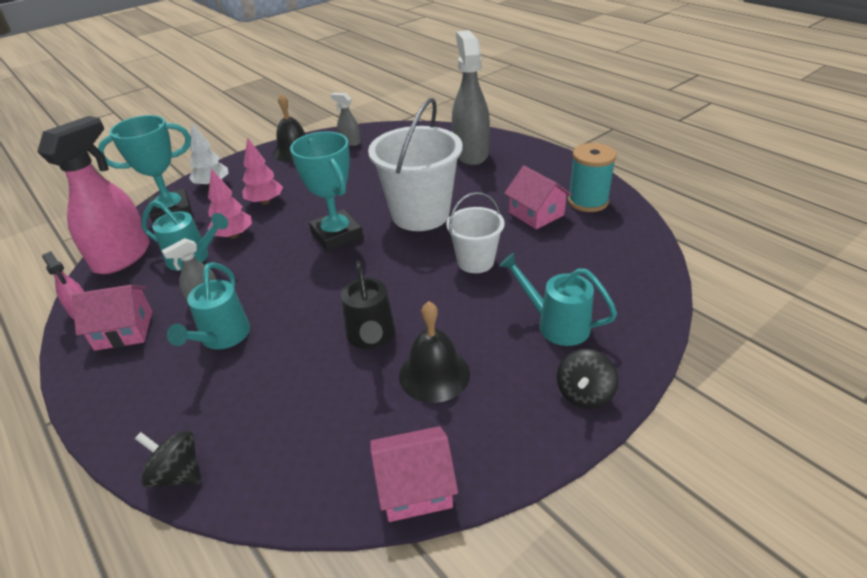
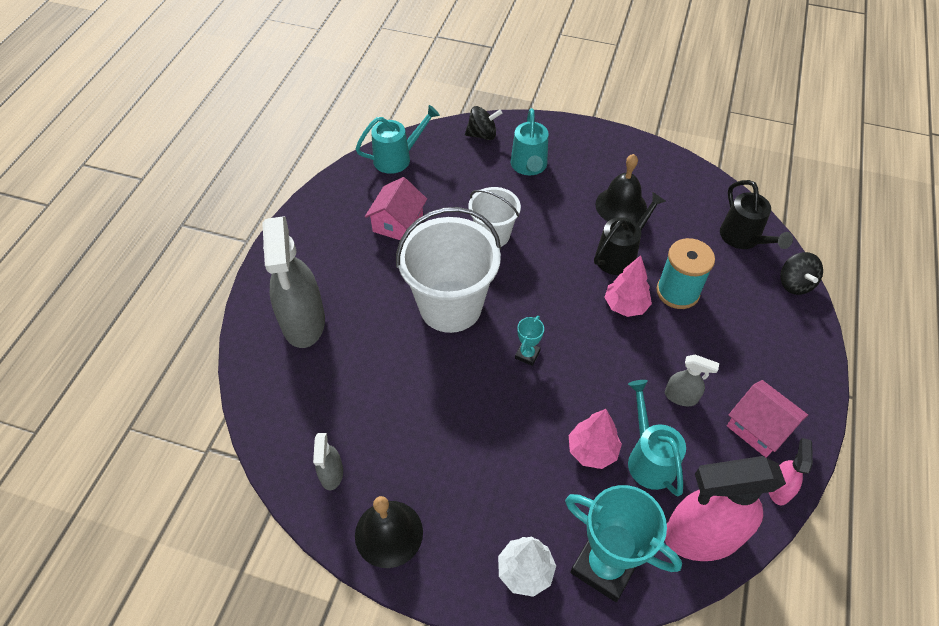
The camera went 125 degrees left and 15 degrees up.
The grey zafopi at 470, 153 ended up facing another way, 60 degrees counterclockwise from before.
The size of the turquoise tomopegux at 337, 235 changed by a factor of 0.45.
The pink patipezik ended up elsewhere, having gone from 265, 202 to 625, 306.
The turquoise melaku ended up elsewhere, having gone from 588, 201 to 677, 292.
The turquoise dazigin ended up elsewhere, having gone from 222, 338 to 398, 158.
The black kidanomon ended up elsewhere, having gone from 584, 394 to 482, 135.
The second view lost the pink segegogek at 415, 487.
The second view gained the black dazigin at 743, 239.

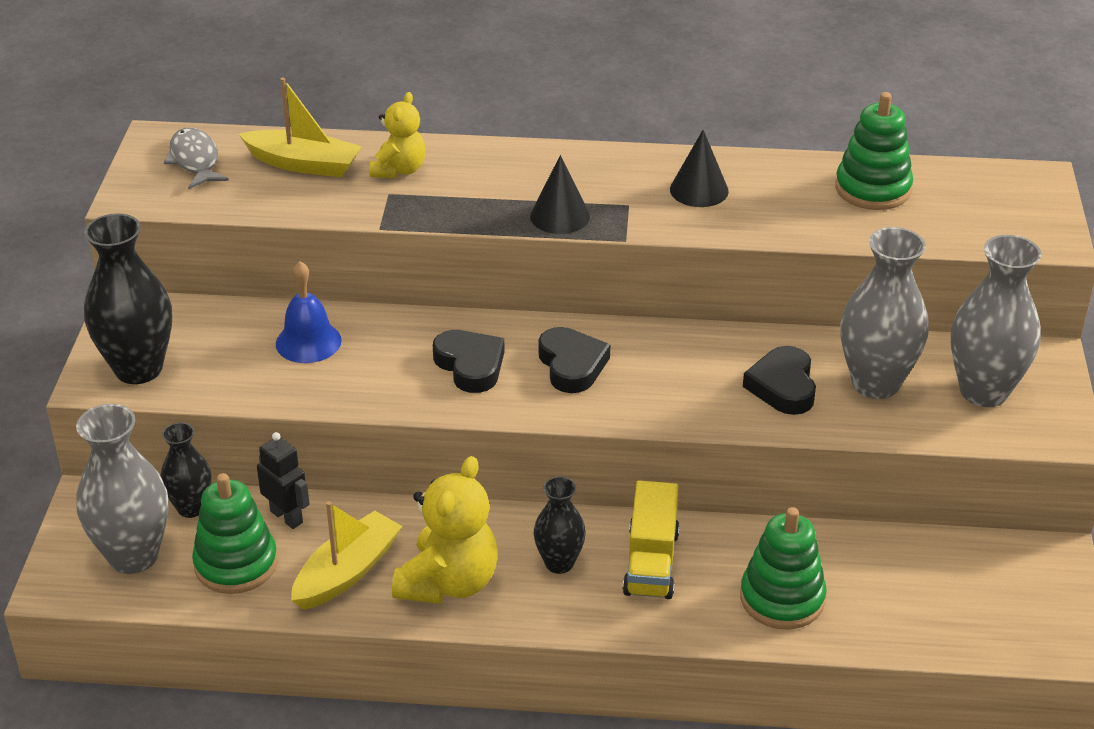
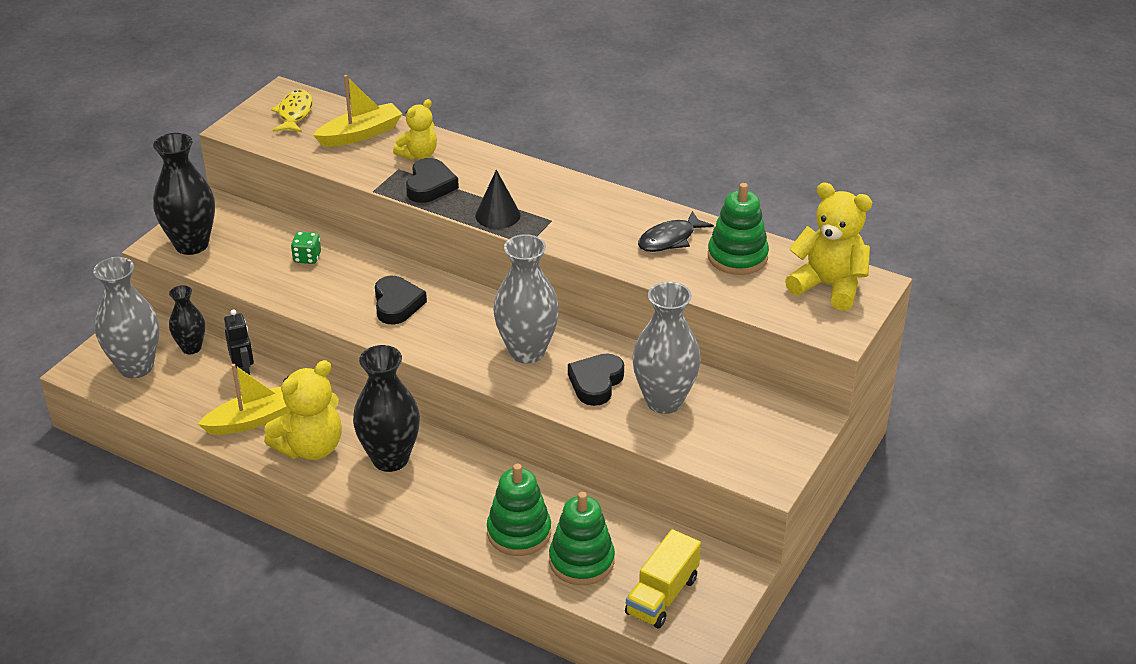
The camera went 25 degrees right and 0 degrees up.
The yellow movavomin at 304, 164 ended up facing another way, 75 degrees counterclockwise from before.
What was the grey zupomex at 195, 160 turned into the yellow zupomex at 294, 113.
The second view lost the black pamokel at 699, 190.
The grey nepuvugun ended up elsewhere, having gone from 984, 391 to 527, 351.
Where the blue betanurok stood at 308, 342, the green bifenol came to stand at 307, 258.
The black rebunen ended up elsewhere, having gone from 572, 365 to 430, 186.
The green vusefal ended up elsewhere, having gone from 236, 564 to 581, 561.
The size of the black nepuvugun at 559, 563 changed by a factor of 1.72.
The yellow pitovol ended up elsewhere, having gone from 651, 562 to 662, 596.
The second view gained the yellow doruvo at 828, 286.
The second view gained the black zupomex at 670, 239.

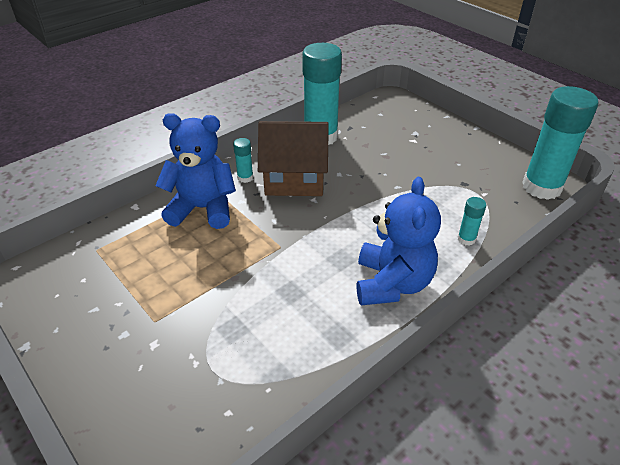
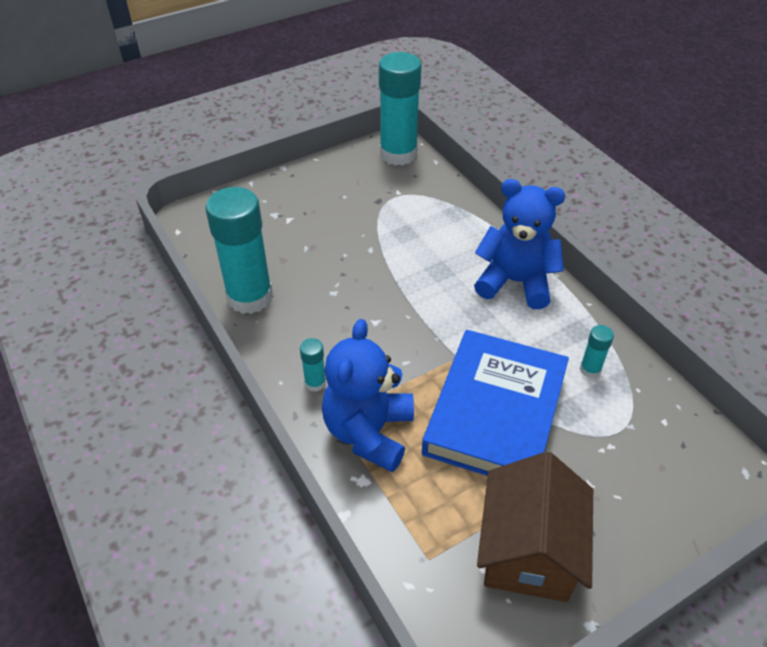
The camera went 80 degrees left and 5 degrees up.
The brown segegogek ended up elsewhere, having gone from 294, 180 to 528, 551.
The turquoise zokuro ended up elsewhere, having gone from 466, 239 to 590, 369.
The second view gained the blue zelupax at 495, 412.

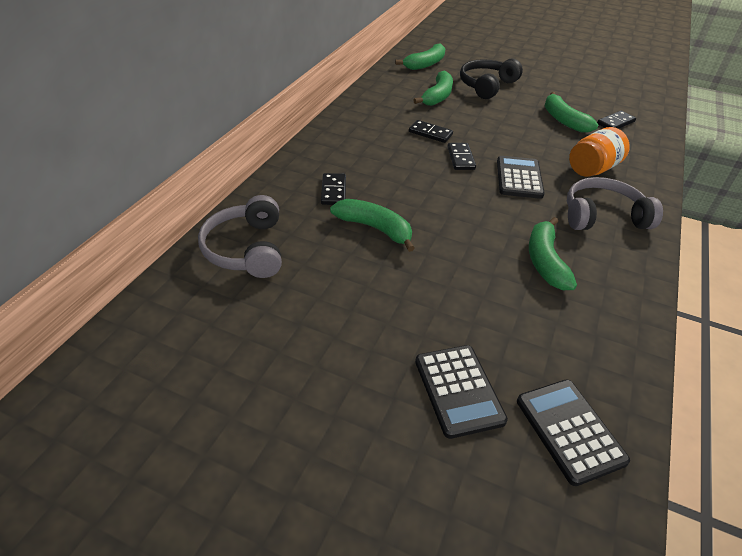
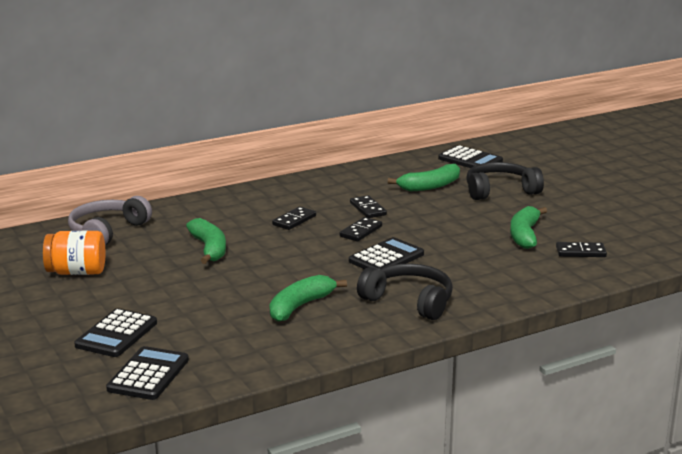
The camera went 40 degrees right and 20 degrees down.
Where the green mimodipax stood at 425, 64, the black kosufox came to stand at 470, 160.
The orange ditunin ended up elsewhere, having gone from 592, 169 to 77, 272.
The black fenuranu ended up elsewhere, having gone from 333, 191 to 294, 220.
What was the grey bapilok at 602, 216 turned into the black bapilok at 409, 301.

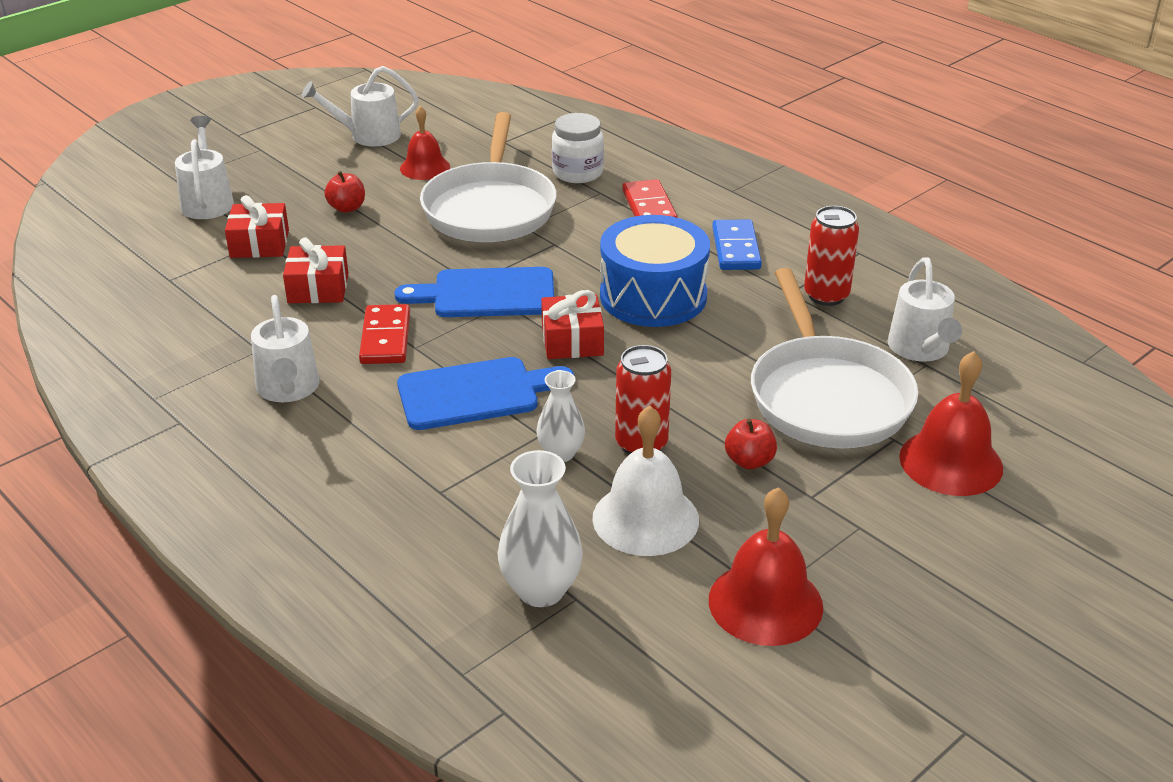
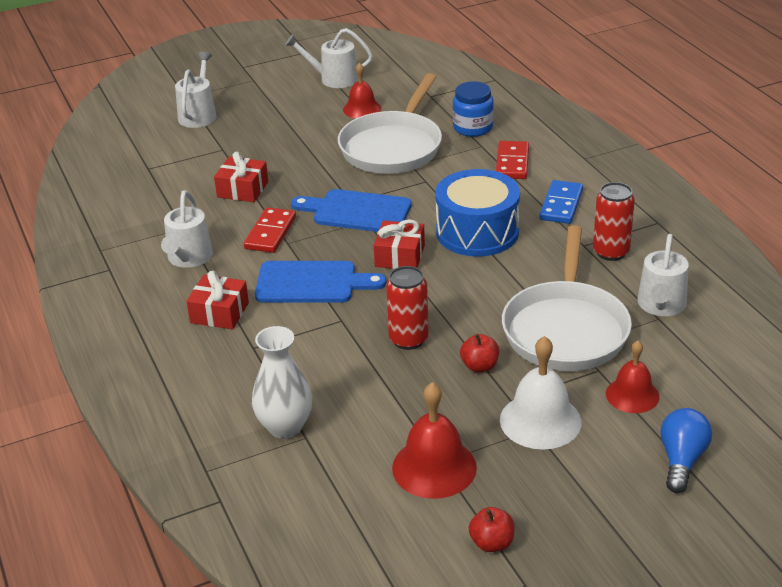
The camera went 20 degrees right and 0 degrees up.
What was the white ditunin at 577, 172 turned into the blue ditunin at 473, 128.
The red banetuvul ended up elsewhere, having gone from 347, 208 to 492, 543.
The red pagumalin ended up elsewhere, having gone from 259, 244 to 219, 313.
The size of the red betanurok at 951, 462 changed by a factor of 0.66.
The second view lost the white nepuvugun at 561, 453.
The white betanurok ended up elsewhere, having gone from 645, 518 to 540, 420.
The second view gained the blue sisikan at 681, 460.

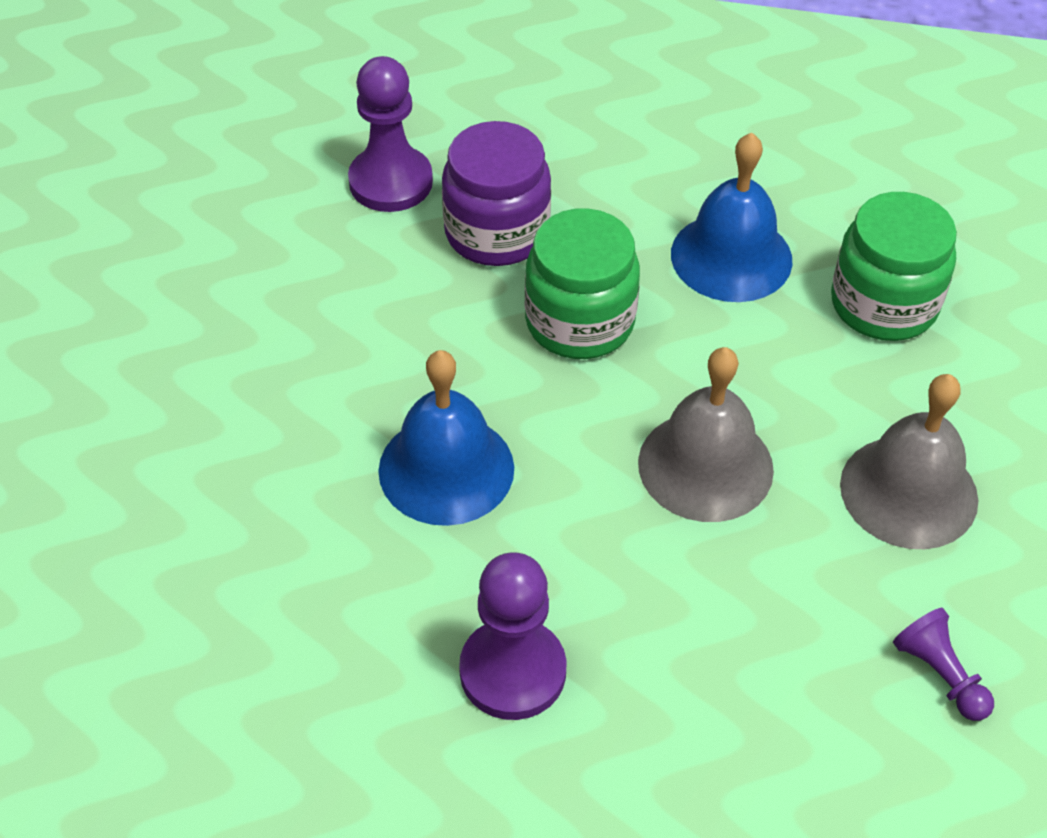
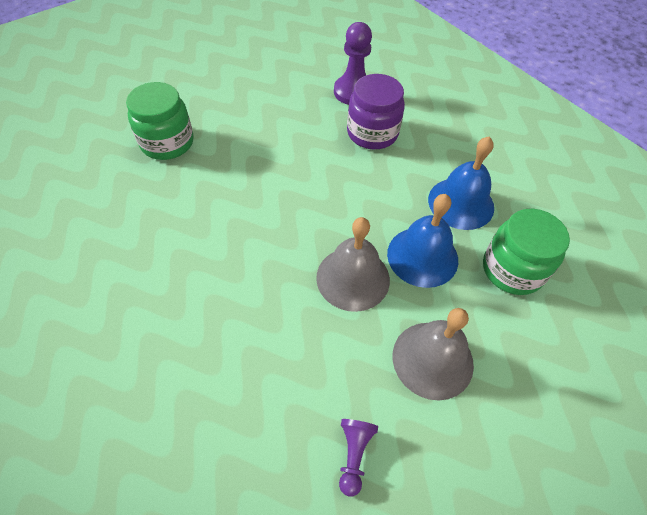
The camera went 40 degrees right and 5 degrees up.
The green ditunin ended up elsewhere, having gone from 579, 322 to 167, 143.
The blue betanurok ended up elsewhere, having gone from 446, 469 to 422, 256.
The second view lost the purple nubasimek at 512, 671.

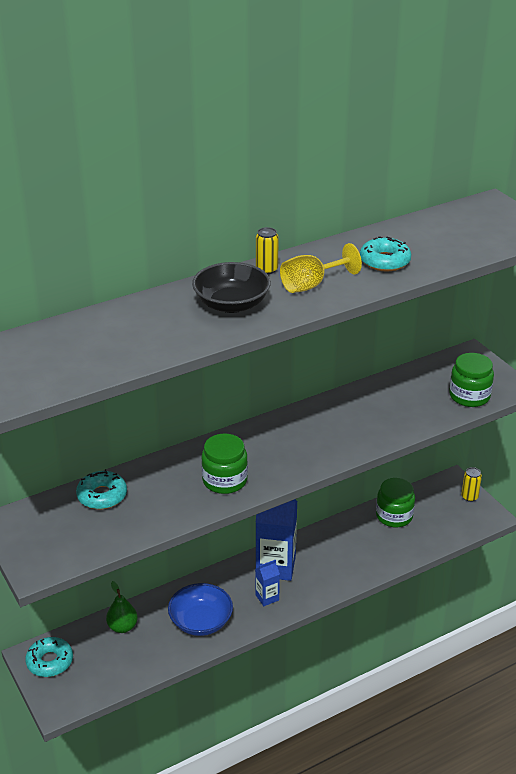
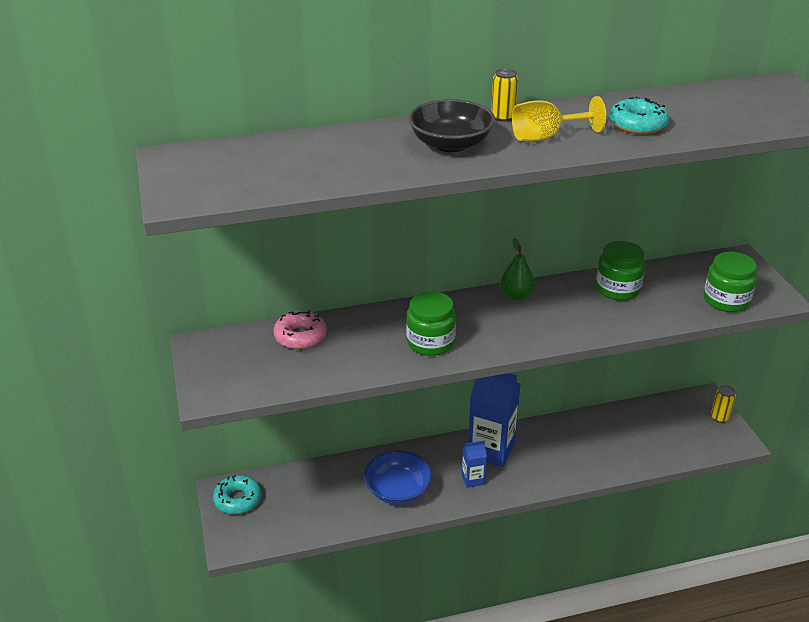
The camera went 15 degrees right and 0 degrees up.
What was the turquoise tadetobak at 102, 496 turned into the pink tadetobak at 300, 336.
The green ditunin ended up elsewhere, having gone from 394, 516 to 617, 289.
The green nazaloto ended up elsewhere, having gone from 122, 627 to 516, 295.

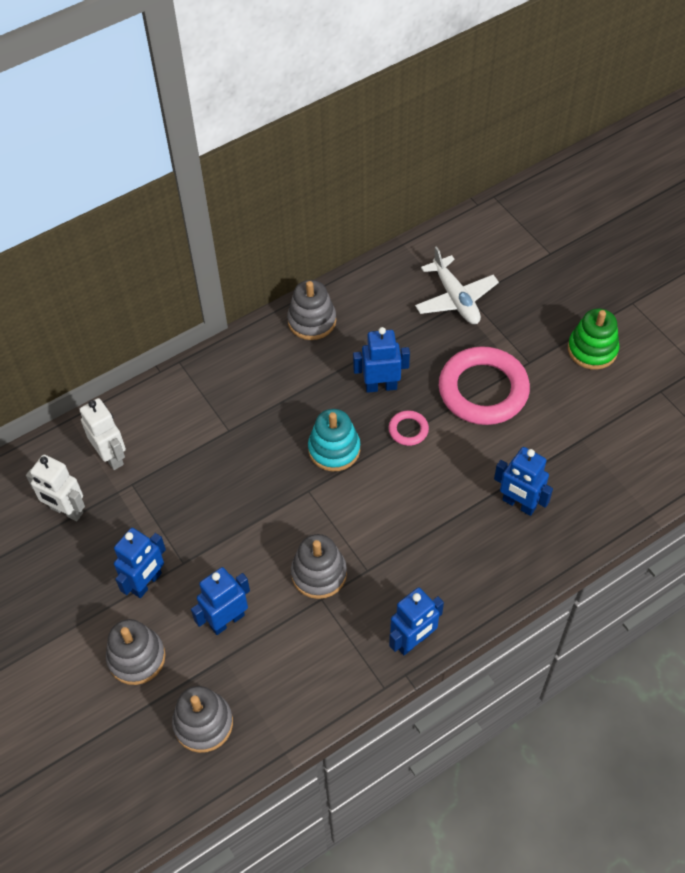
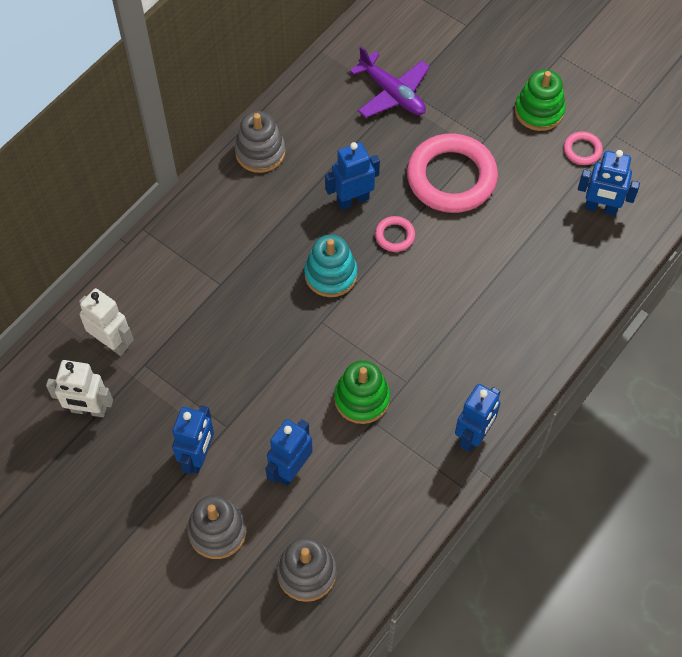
The camera went 20 degrees left and 5 degrees up.
What was the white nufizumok at 455, 298 turned into the purple nufizumok at 392, 93.
The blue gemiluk ended up elsewhere, having gone from 519, 504 to 600, 208.
What was the grey vusefal at 319, 573 turned into the green vusefal at 362, 398.
The second view gained the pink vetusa at 582, 150.

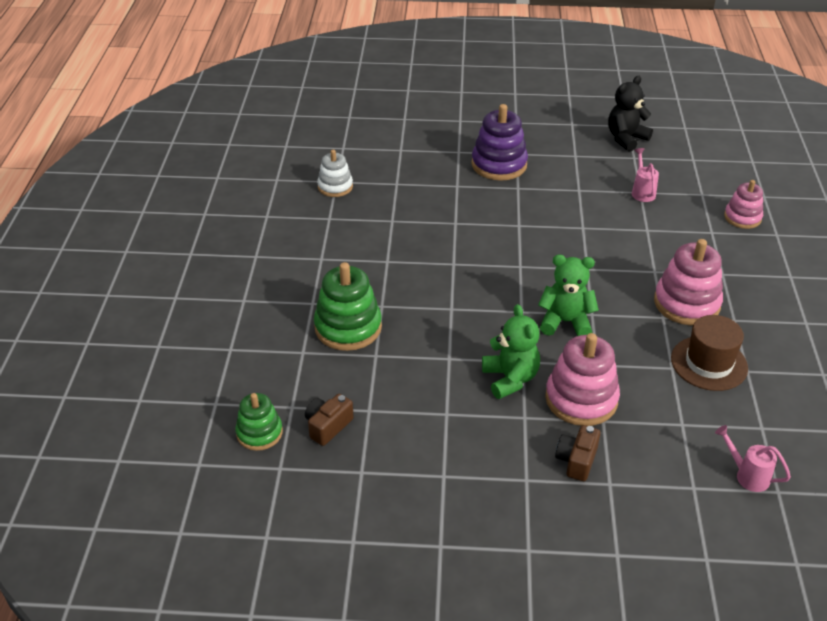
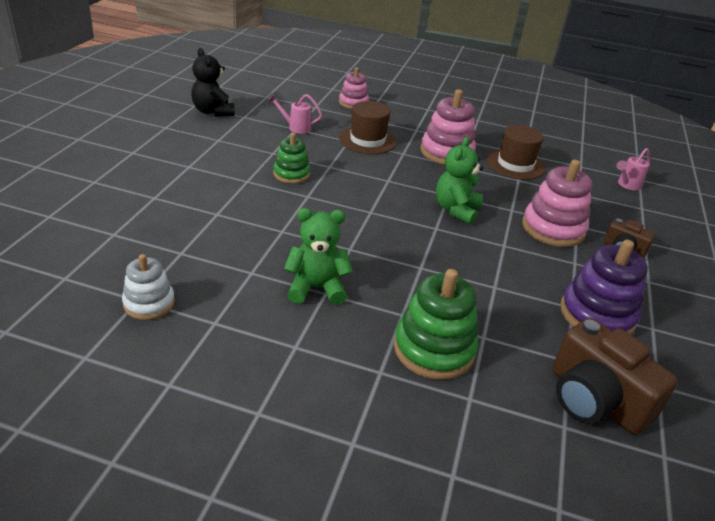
The camera went 80 degrees left and 5 degrees down.
The purple vusefal ended up elsewhere, having gone from 499, 165 to 597, 315.
The green doruvo ended up elsewhere, having gone from 510, 379 to 316, 288.
The green vusefal ended up elsewhere, having gone from 259, 433 to 291, 174.
The size of the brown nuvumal at 328, 426 changed by a factor of 1.86.
The second view gained the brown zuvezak at 367, 140.

